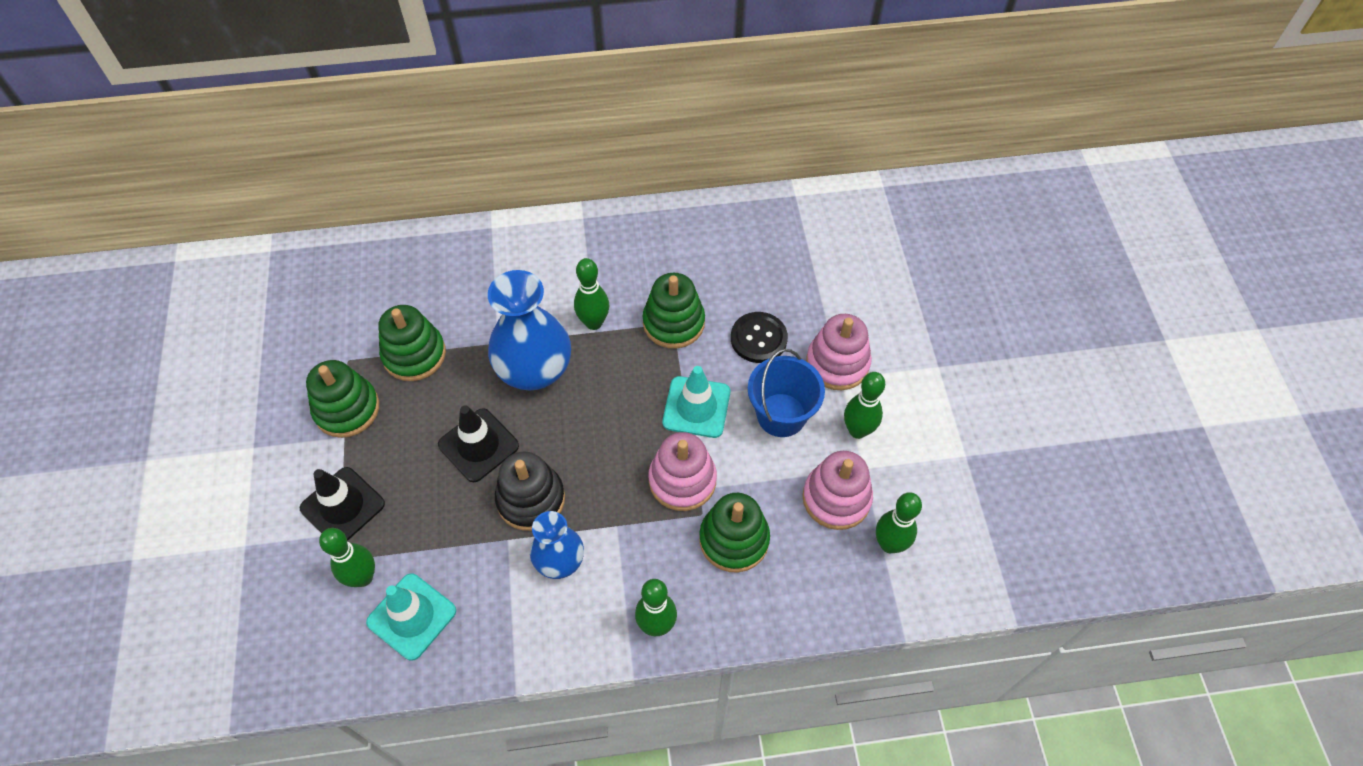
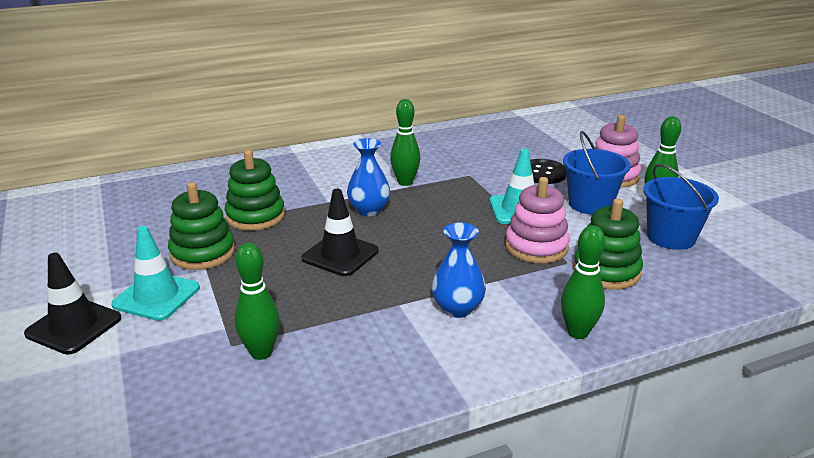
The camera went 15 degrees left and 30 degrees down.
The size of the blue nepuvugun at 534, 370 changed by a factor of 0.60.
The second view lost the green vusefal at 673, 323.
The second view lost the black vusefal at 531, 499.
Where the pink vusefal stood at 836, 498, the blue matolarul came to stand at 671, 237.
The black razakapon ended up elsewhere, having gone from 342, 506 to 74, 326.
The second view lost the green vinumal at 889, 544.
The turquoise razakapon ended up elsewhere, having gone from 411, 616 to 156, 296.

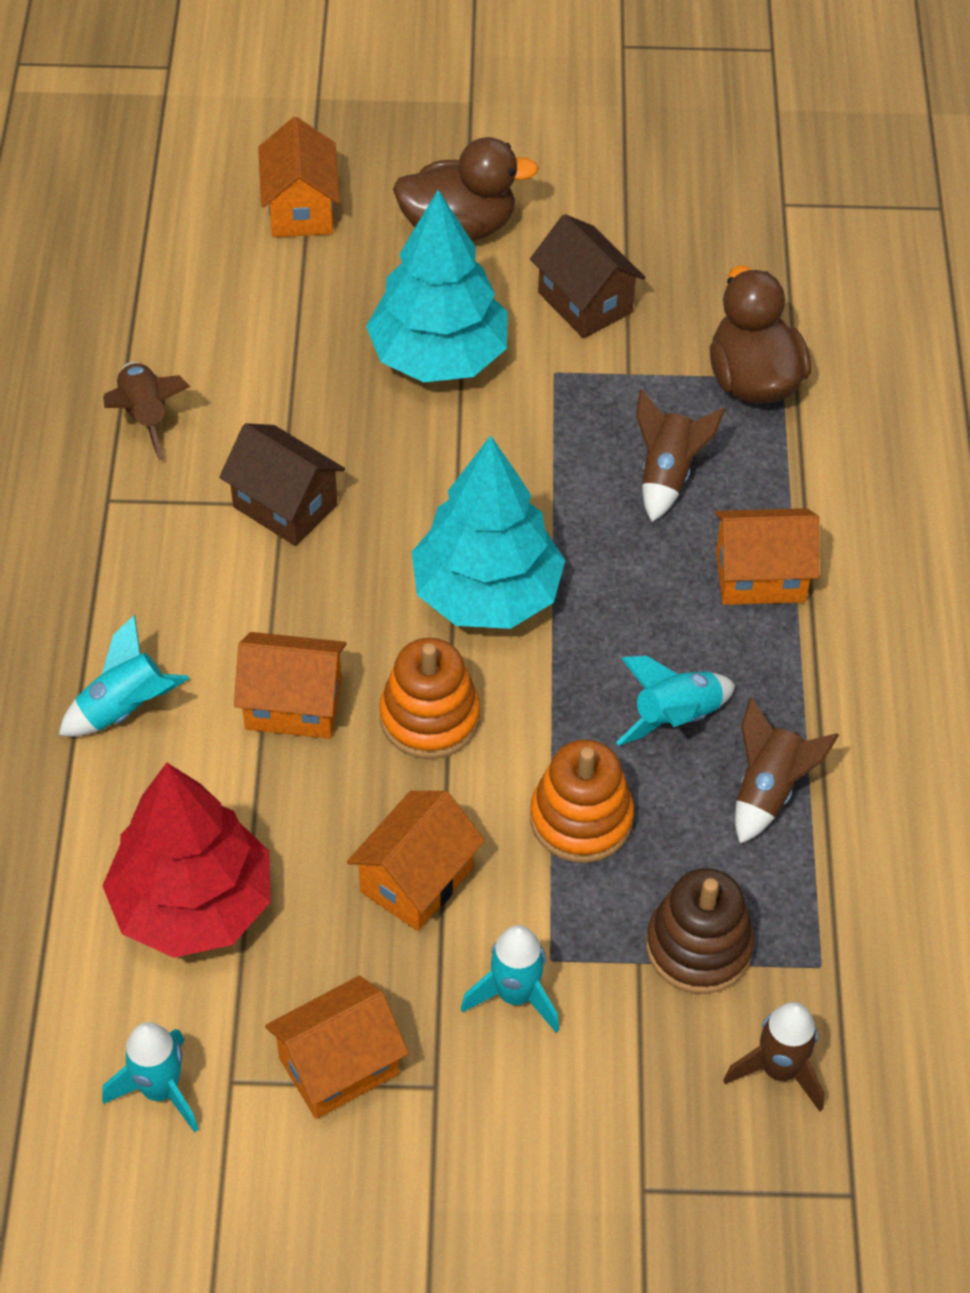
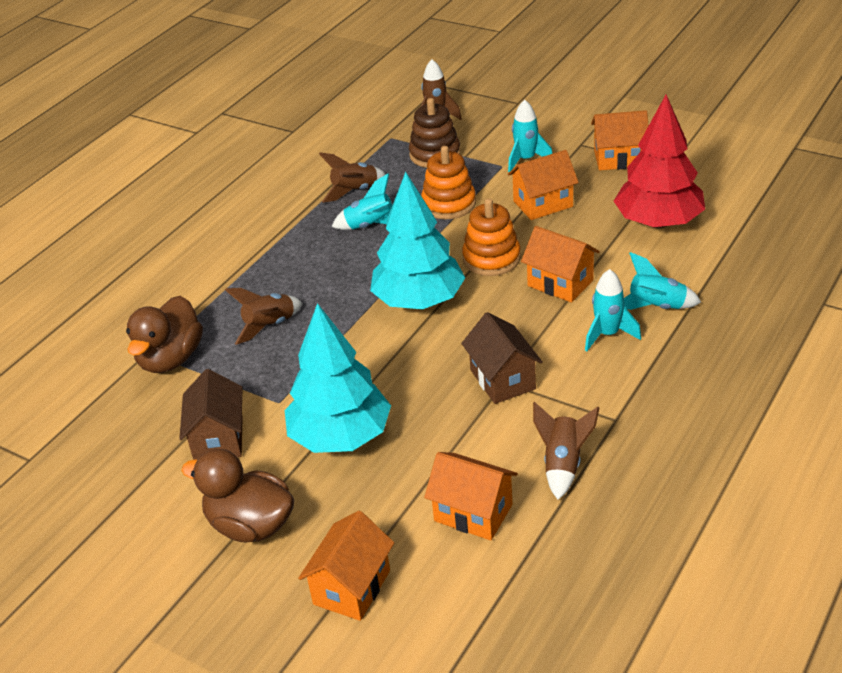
The camera went 145 degrees left and 15 degrees down.
The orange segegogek ended up elsewhere, having gone from 760, 576 to 473, 513.
The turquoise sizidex ended up elsewhere, having gone from 160, 1090 to 608, 334.

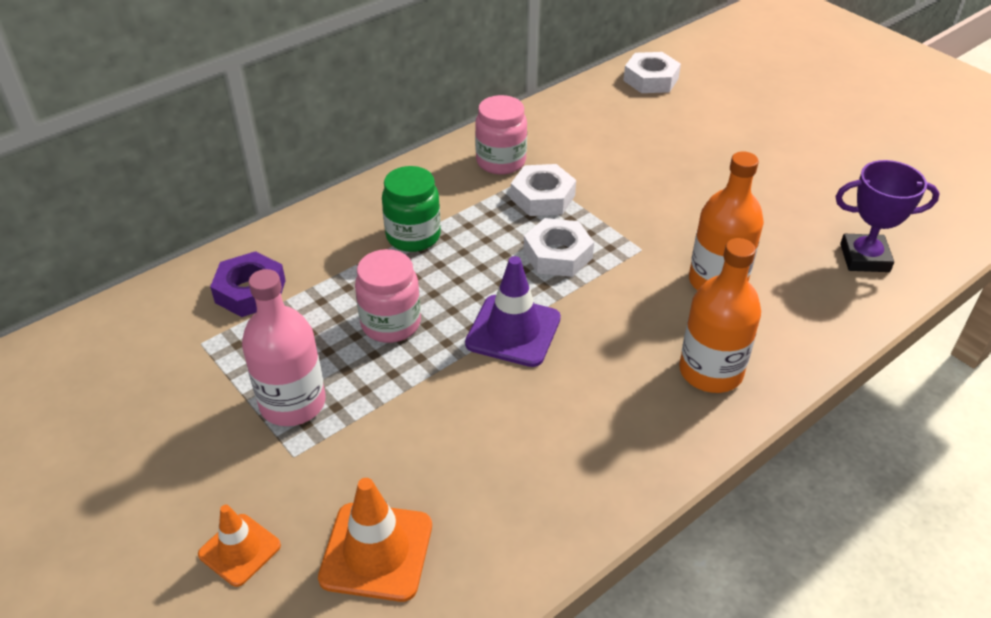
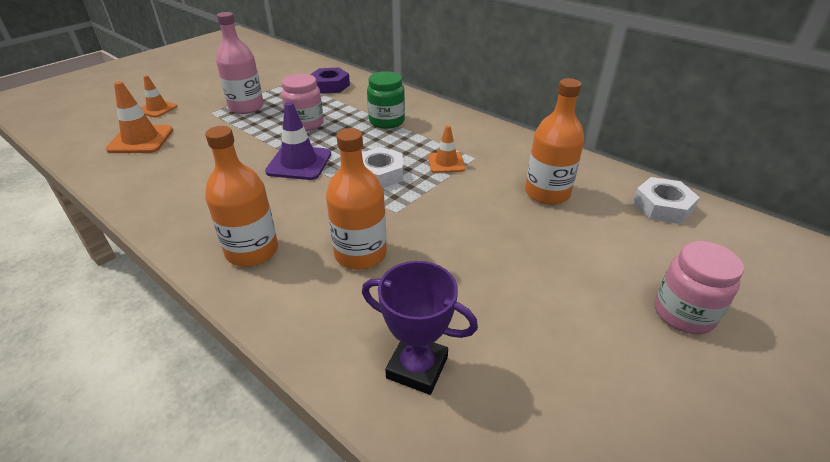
The camera went 80 degrees right and 5 degrees down.
The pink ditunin ended up elsewhere, having gone from 501, 161 to 683, 313.
The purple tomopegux at 864, 258 ended up facing another way, 60 degrees counterclockwise from before.
Where the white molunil stood at 542, 197, the orange razakapon came to stand at 446, 163.
The second view gained the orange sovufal at 547, 193.

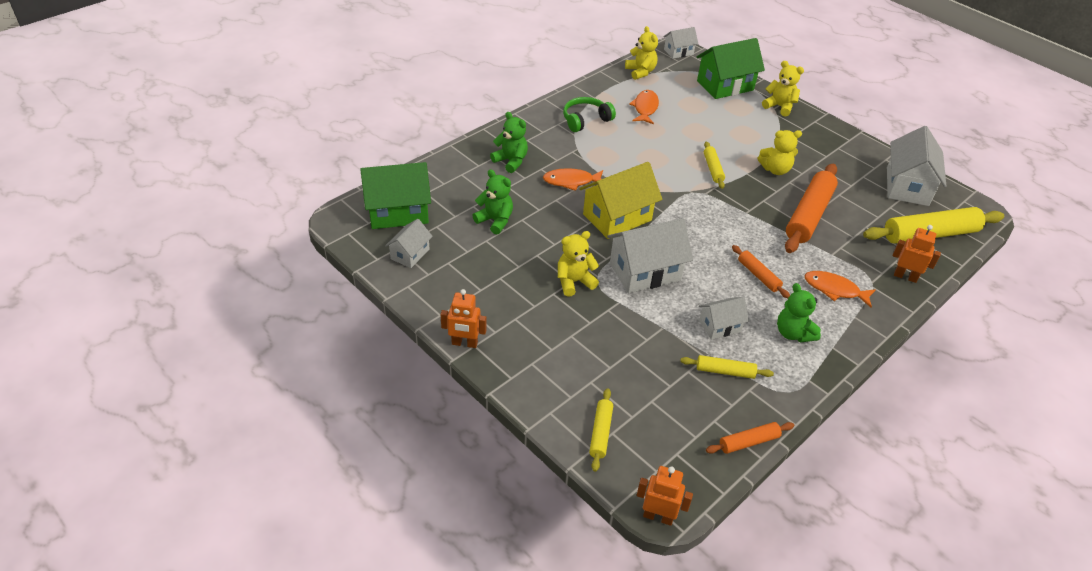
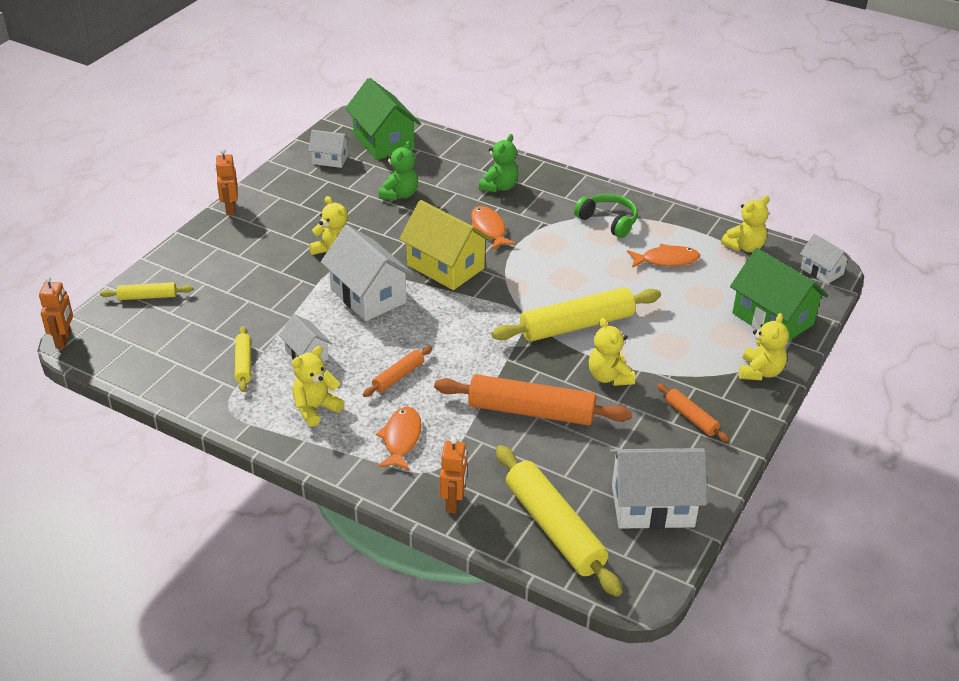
The camera went 75 degrees right and 5 degrees down.
The size of the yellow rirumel at 713, 169 changed by a factor of 1.99.
What was the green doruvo at 793, 333 turned into the yellow doruvo at 315, 409.
The orange rirumel ended up elsewhere, having gone from 748, 442 to 691, 418.

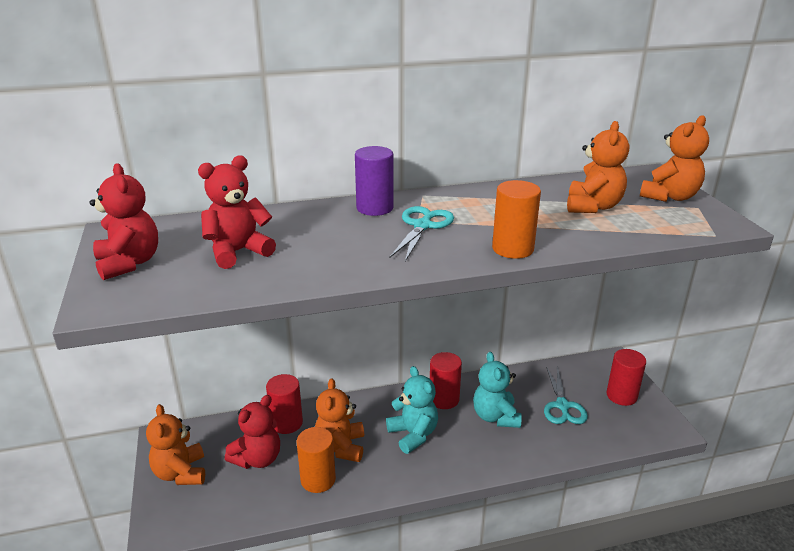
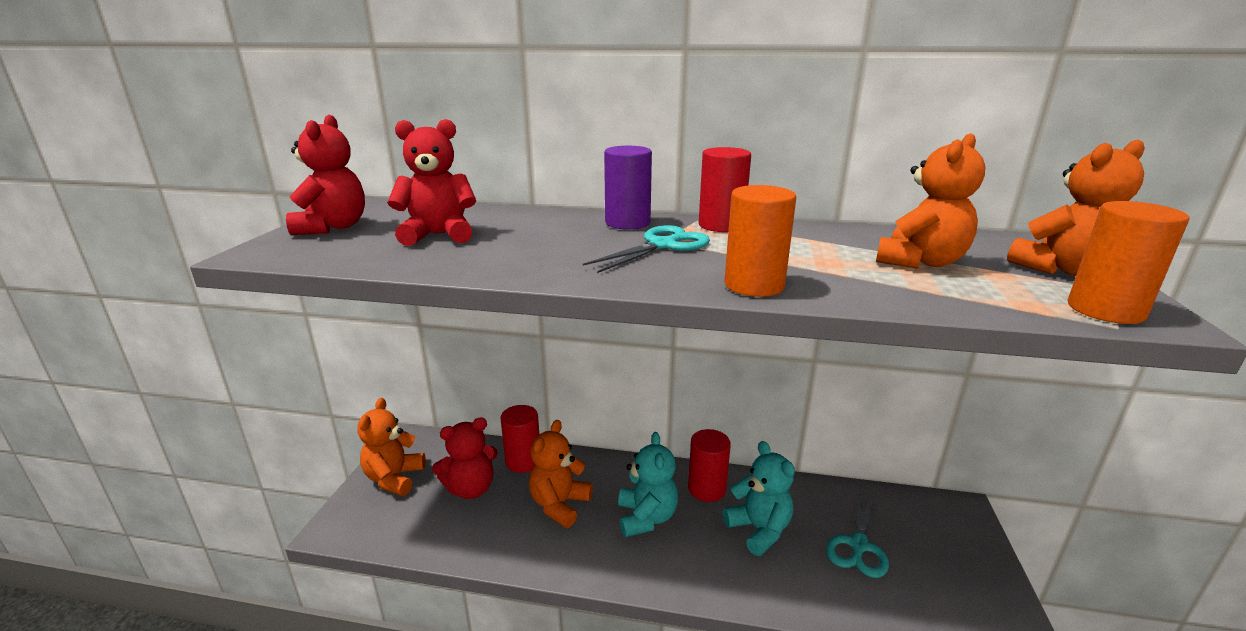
The camera went 25 degrees right and 5 degrees down.
The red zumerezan ended up elsewhere, having gone from 621, 396 to 721, 225.
The turquoise doruvo at 495, 417 ended up facing another way, 135 degrees clockwise from before.
The orange zumerezan ended up elsewhere, having gone from 318, 479 to 1105, 310.

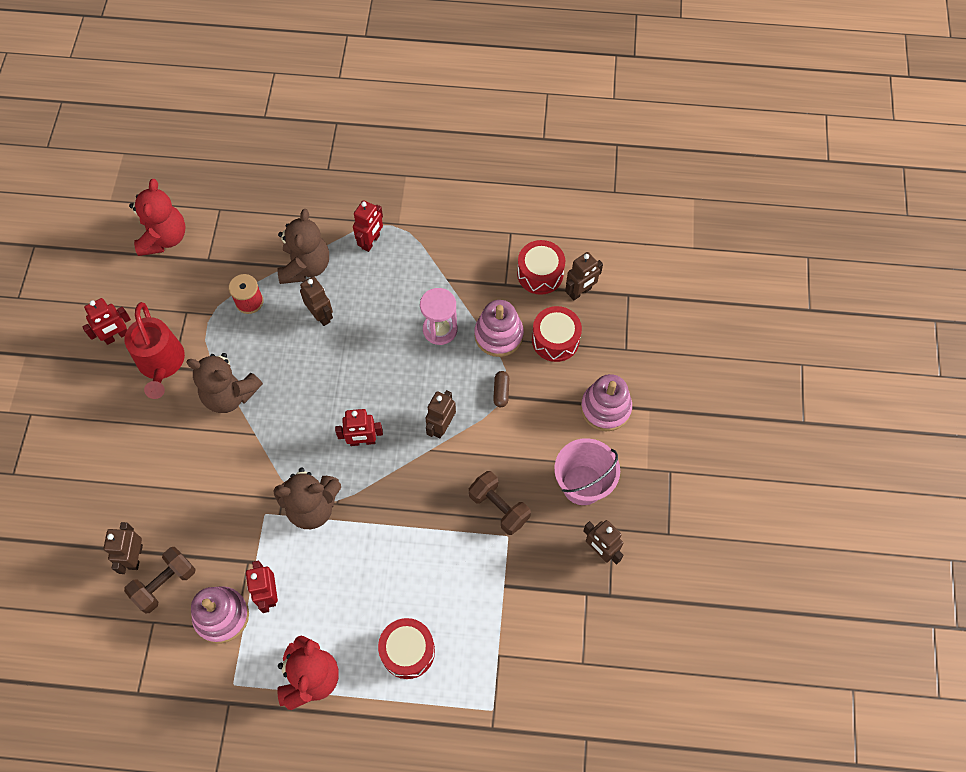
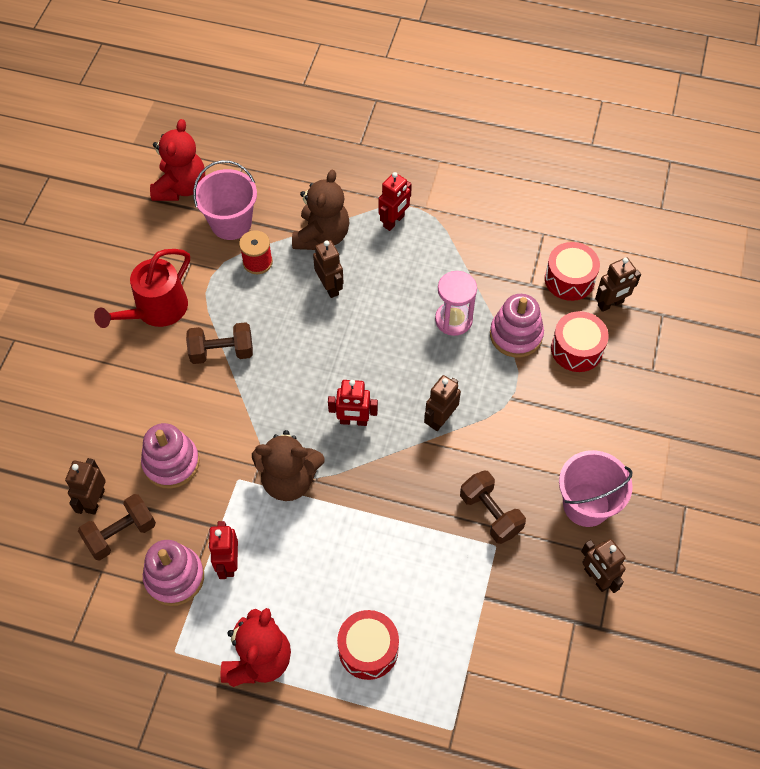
The camera went 10 degrees right and 5 degrees down.
The second view lost the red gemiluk at 116, 336.
The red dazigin at 161, 363 ended up facing another way, 45 degrees clockwise from before.
Where the brown doruvo stood at 230, 394, the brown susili came to stand at 222, 352.
The second view lost the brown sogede at 501, 392.
The pink vusefal ended up elsewhere, having gone from 605, 408 to 171, 463.
The second view gained the pink matolarul at 231, 223.

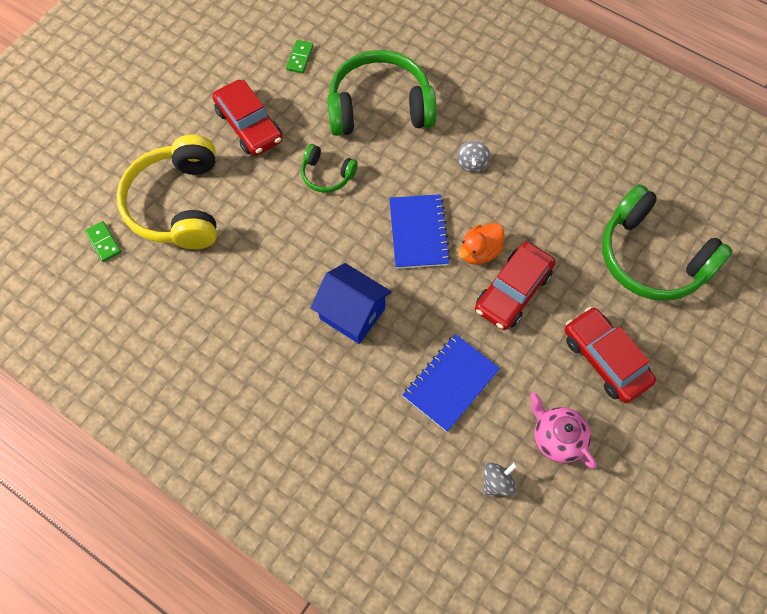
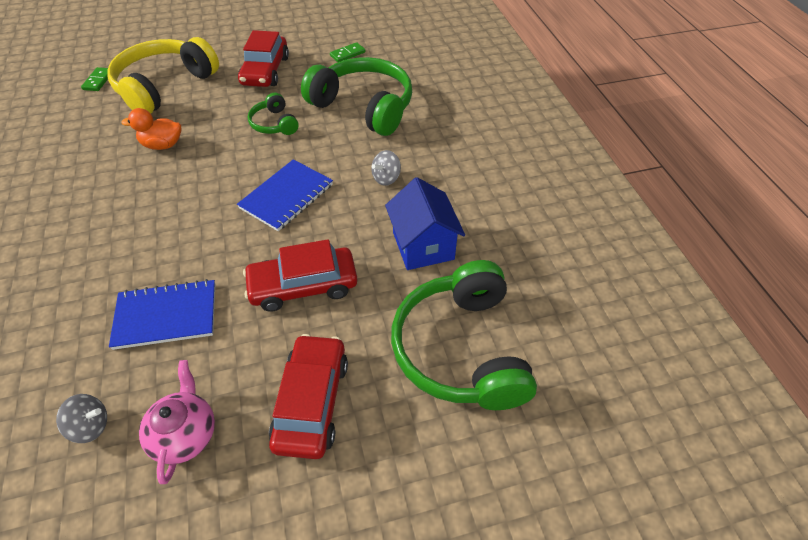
The camera went 40 degrees right and 15 degrees down.
The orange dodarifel ended up elsewhere, having gone from 479, 252 to 162, 145.
The blue segegogek ended up elsewhere, having gone from 352, 313 to 423, 245.

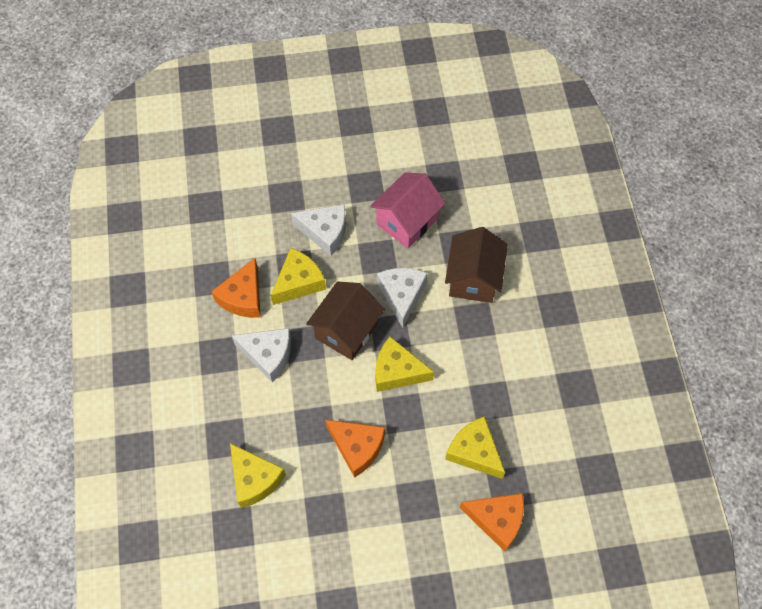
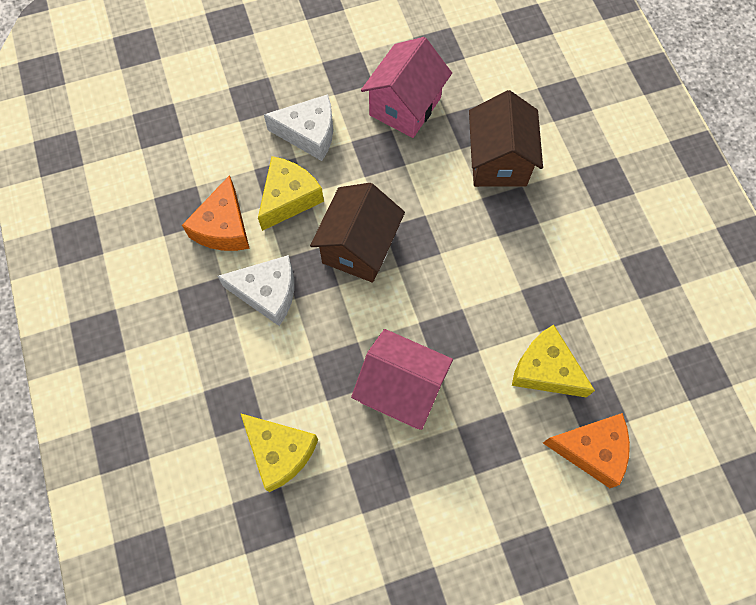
The camera went 10 degrees left and 5 degrees up.
The second view lost the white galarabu at 402, 295.
The second view lost the yellow galarabu at 397, 371.
Where the orange galarabu stood at 357, 447, the pink segegogek came to stand at 400, 389.

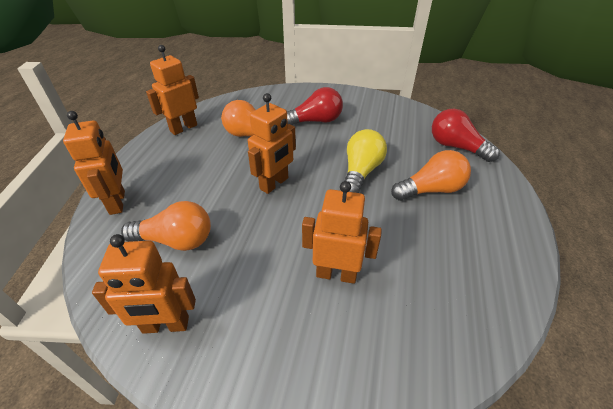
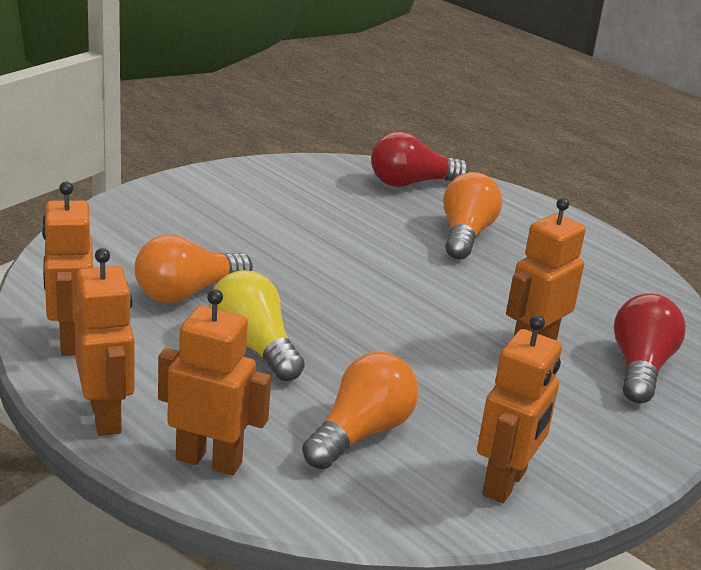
The camera went 60 degrees left and 15 degrees down.
The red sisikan ended up elsewhere, having gone from 315, 121 to 640, 367.
The orange gemiluk ended up elsewhere, having gone from 274, 184 to 106, 417.
The yellow sisikan ended up elsewhere, having gone from 361, 172 to 254, 346.

